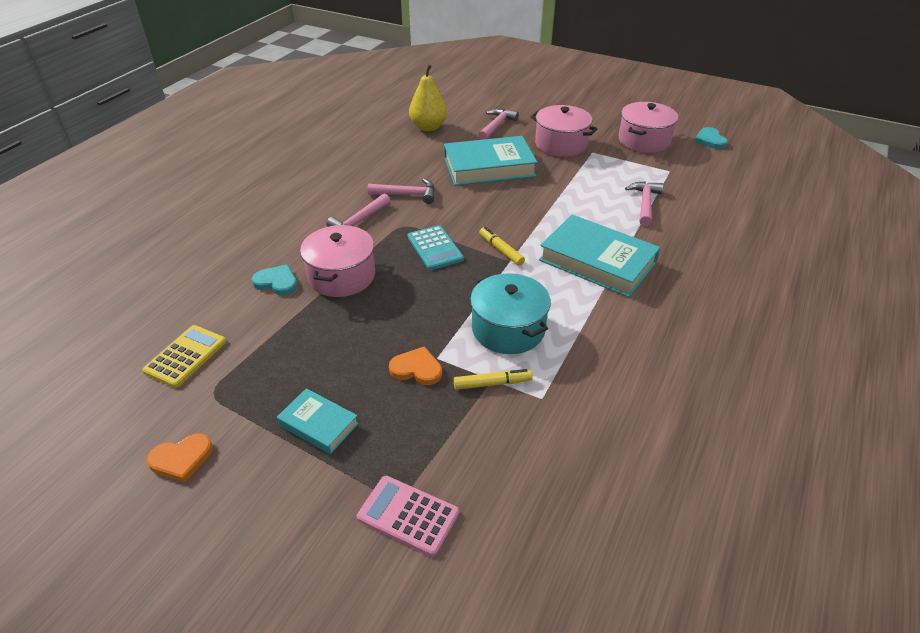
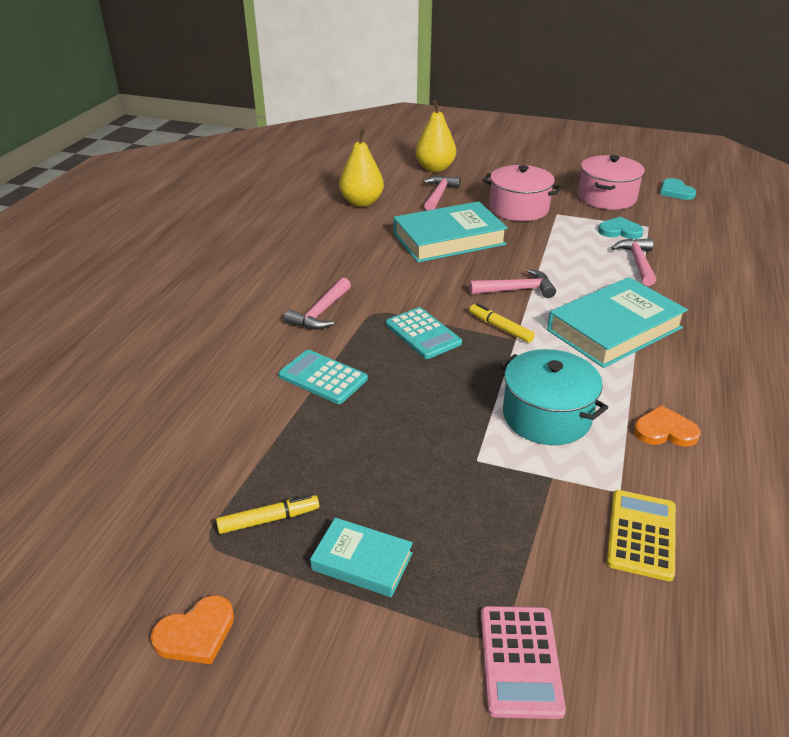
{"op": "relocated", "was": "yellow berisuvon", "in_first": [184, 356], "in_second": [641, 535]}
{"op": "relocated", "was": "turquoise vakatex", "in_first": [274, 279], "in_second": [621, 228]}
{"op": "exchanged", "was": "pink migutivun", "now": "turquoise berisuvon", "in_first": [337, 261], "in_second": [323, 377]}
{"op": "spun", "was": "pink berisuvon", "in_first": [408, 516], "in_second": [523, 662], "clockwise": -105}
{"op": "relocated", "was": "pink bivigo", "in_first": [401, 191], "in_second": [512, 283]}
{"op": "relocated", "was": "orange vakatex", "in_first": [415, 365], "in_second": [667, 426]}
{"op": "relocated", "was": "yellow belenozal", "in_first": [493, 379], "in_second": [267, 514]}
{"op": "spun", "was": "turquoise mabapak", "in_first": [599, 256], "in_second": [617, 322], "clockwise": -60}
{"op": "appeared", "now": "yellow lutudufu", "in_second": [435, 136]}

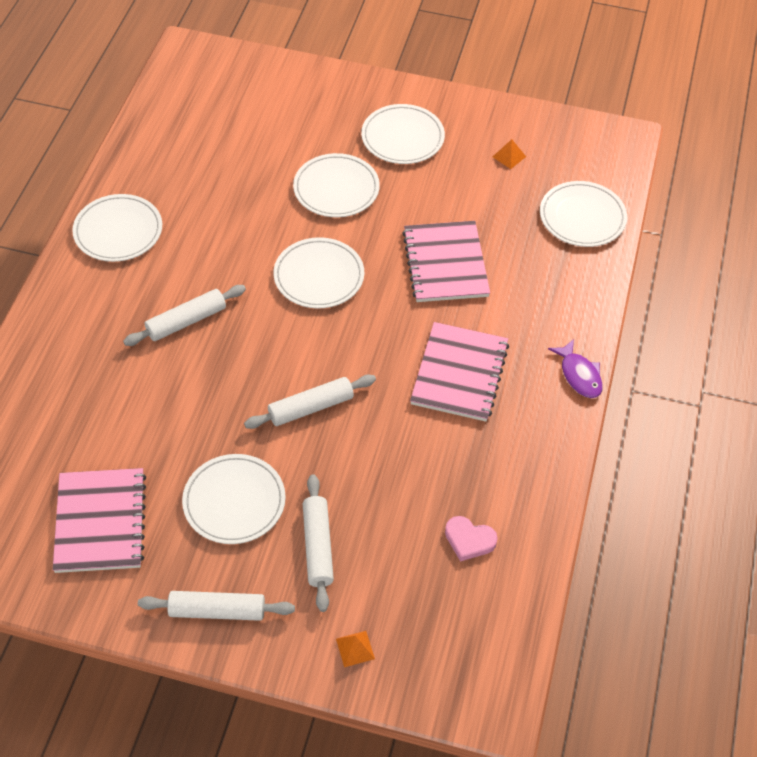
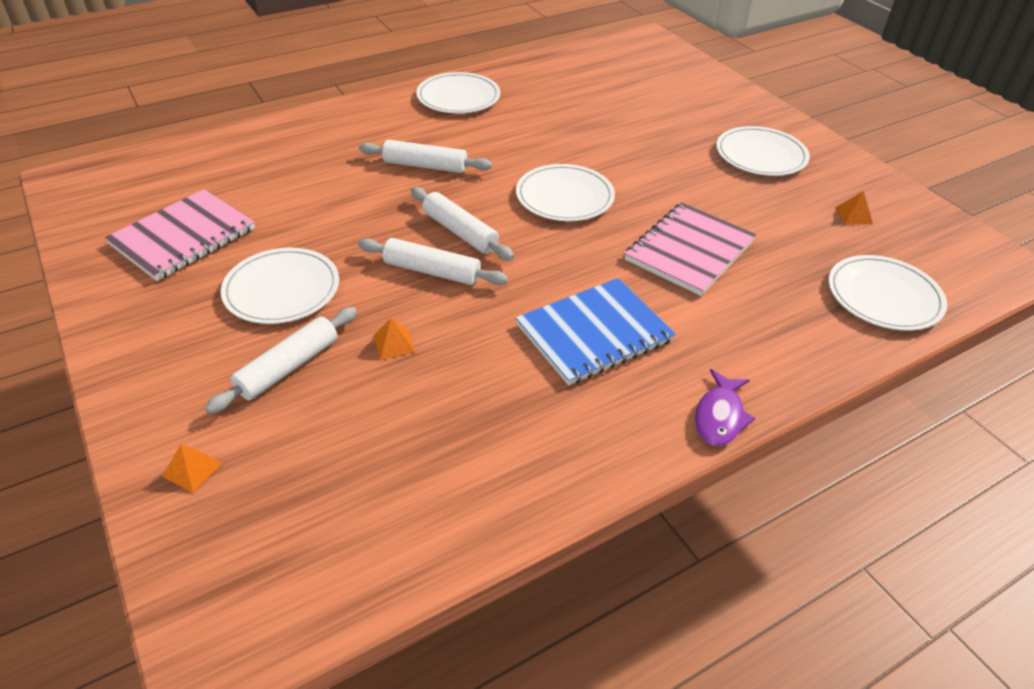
{"op": "relocated", "was": "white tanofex", "in_first": [216, 606], "in_second": [462, 224]}
{"op": "missing", "was": "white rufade", "in_first": [336, 185]}
{"op": "colour", "was": "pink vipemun", "now": "blue vipemun", "in_first": [459, 372], "in_second": [596, 331]}
{"op": "missing", "was": "pink vakatex", "in_first": [471, 538]}
{"op": "appeared", "now": "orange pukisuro", "in_second": [394, 339]}

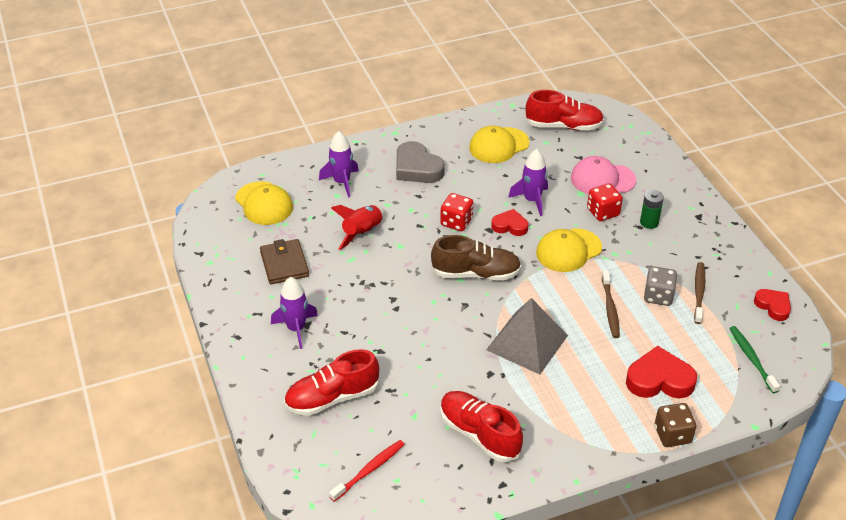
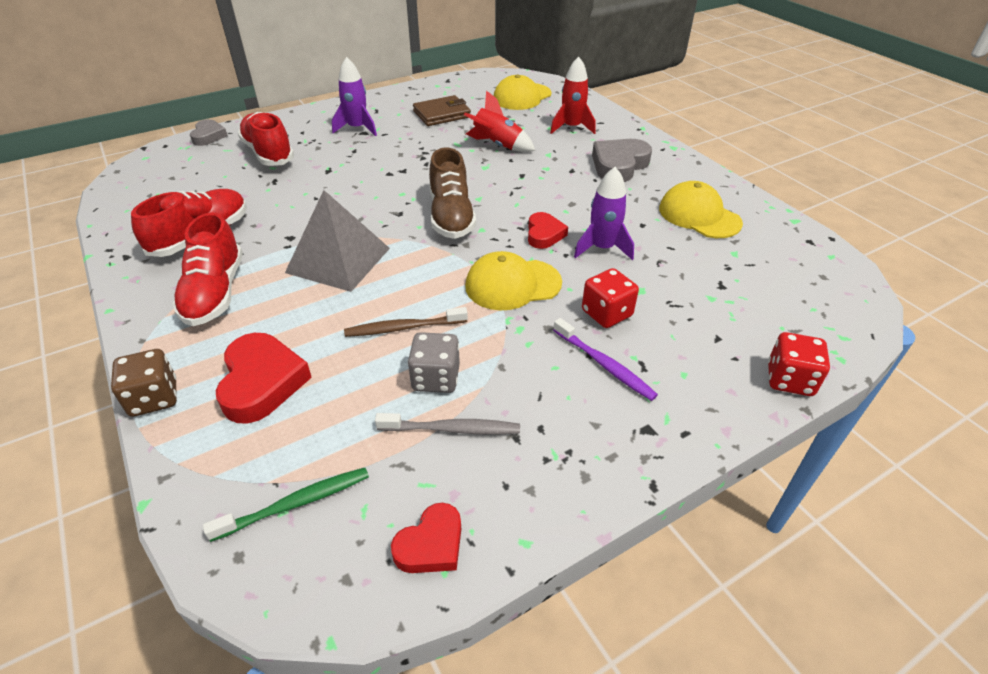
{"op": "colour", "was": "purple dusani", "now": "red dusani", "in_first": [339, 164], "in_second": [573, 95]}
{"op": "missing", "was": "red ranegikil", "in_first": [367, 471]}
{"op": "relocated", "was": "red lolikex", "in_first": [456, 212], "in_second": [799, 364]}
{"op": "relocated", "was": "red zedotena", "in_first": [564, 110], "in_second": [207, 269]}
{"op": "spun", "was": "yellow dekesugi", "in_first": [569, 250], "in_second": [513, 280], "clockwise": -60}
{"op": "missing", "was": "pink dekesugi", "in_first": [603, 175]}
{"op": "exchanged", "was": "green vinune", "now": "purple ranegikil", "in_first": [652, 209], "in_second": [605, 359]}
{"op": "colour", "was": "brown ranegikil", "now": "grey ranegikil", "in_first": [699, 293], "in_second": [447, 424]}
{"op": "appeared", "now": "grey vakatex", "in_second": [209, 132]}

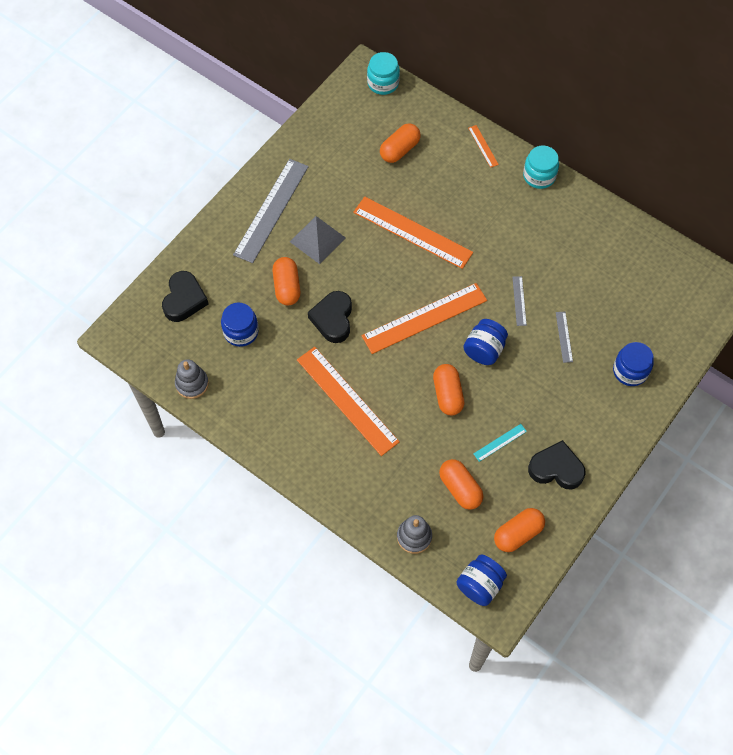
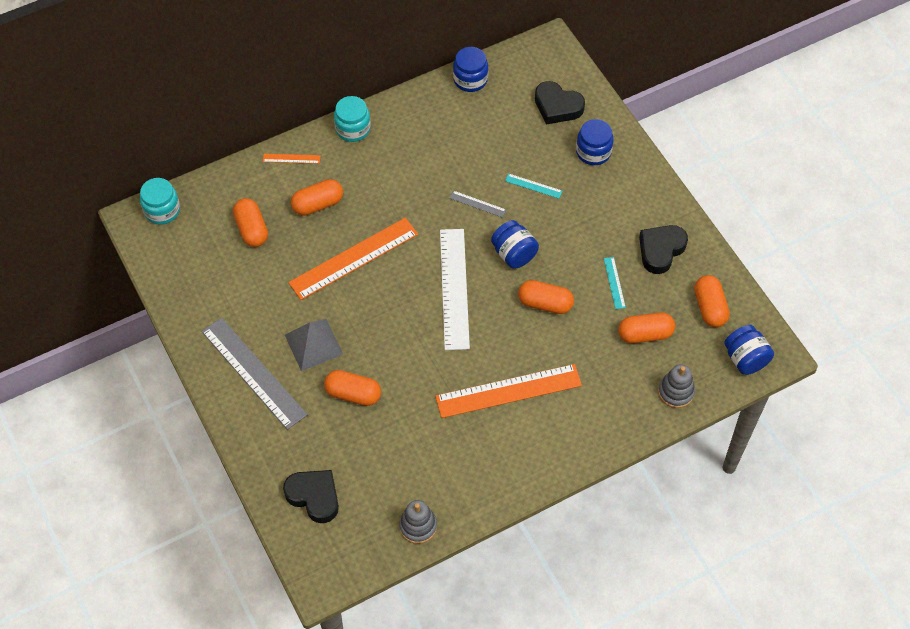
{"op": "relocated", "was": "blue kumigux", "in_first": [240, 324], "in_second": [470, 69]}
{"op": "relocated", "was": "black vakatex", "in_first": [330, 317], "in_second": [560, 102]}
{"op": "colour", "was": "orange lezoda", "now": "white lezoda", "in_first": [424, 318], "in_second": [455, 289]}
{"op": "colour", "was": "grey lezoda", "now": "turquoise lezoda", "in_first": [564, 337], "in_second": [533, 185]}
{"op": "appeared", "now": "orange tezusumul", "in_second": [317, 197]}

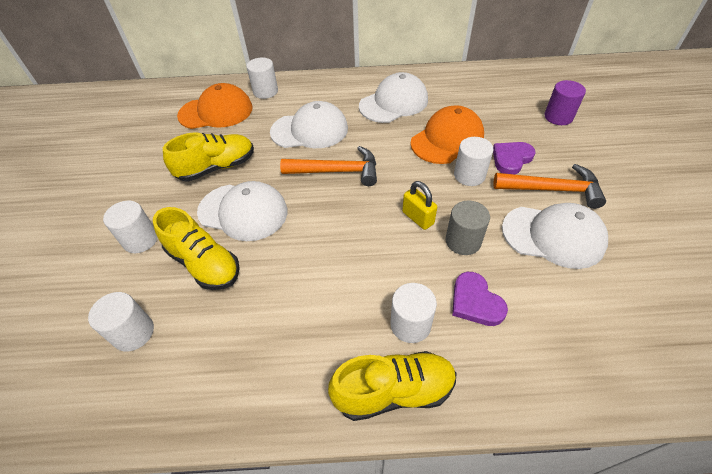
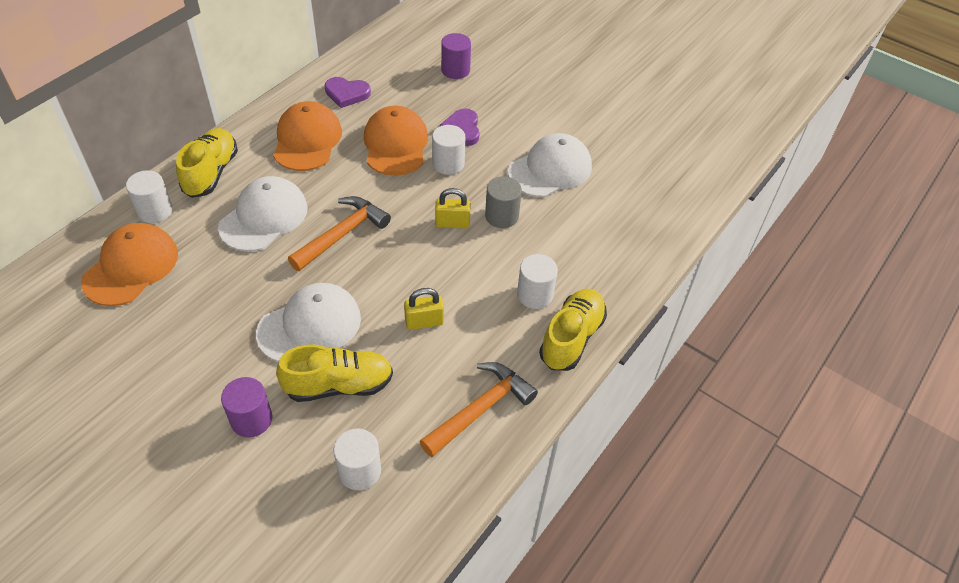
{"op": "colour", "was": "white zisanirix", "now": "purple zisanirix", "in_first": [130, 227], "in_second": [246, 407]}
{"op": "relocated", "was": "yellow zedotena", "in_first": [208, 157], "in_second": [207, 163]}
{"op": "colour", "was": "white dekesugi", "now": "orange dekesugi", "in_first": [393, 97], "in_second": [307, 136]}
{"op": "relocated", "was": "purple vakatex", "in_first": [480, 299], "in_second": [348, 92]}
{"op": "relocated", "was": "orange bivigo", "in_first": [549, 186], "in_second": [478, 409]}
{"op": "appeared", "now": "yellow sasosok", "in_second": [424, 309]}

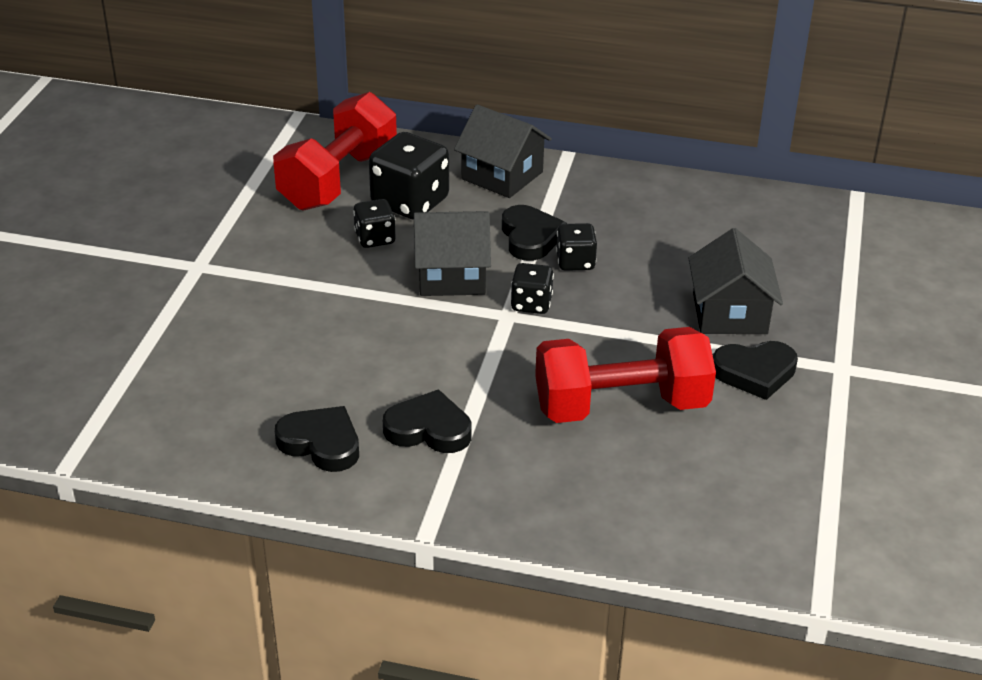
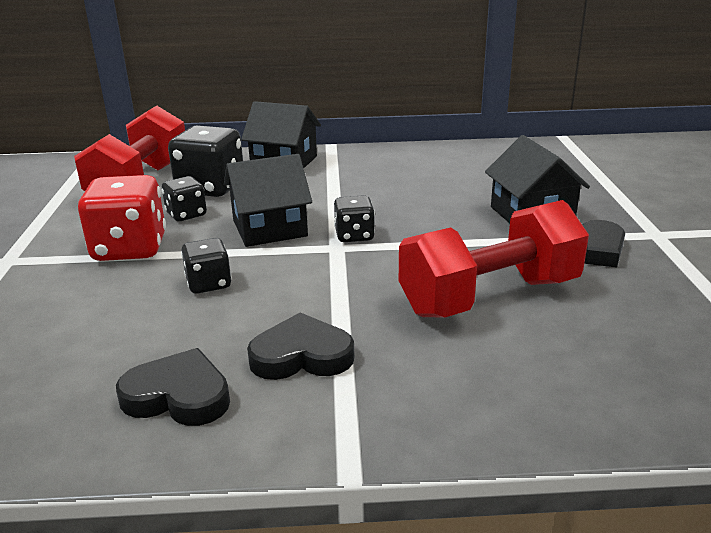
{"op": "missing", "was": "black vakatex", "in_first": [534, 233]}
{"op": "relocated", "was": "black lolikex", "in_first": [576, 247], "in_second": [206, 266]}
{"op": "appeared", "now": "red lolikex", "in_second": [122, 218]}

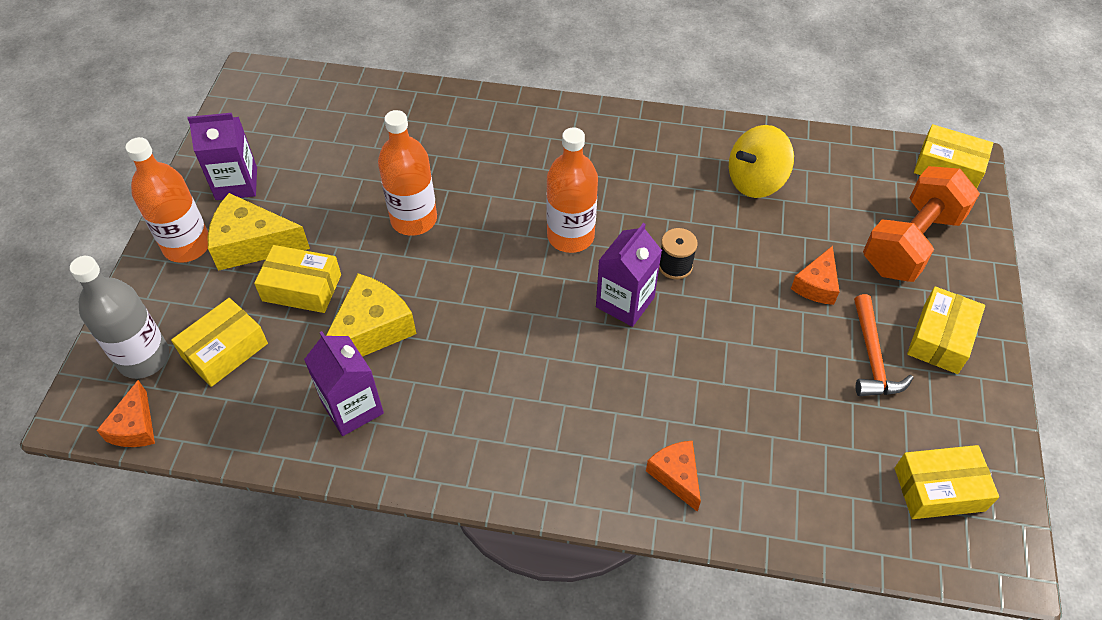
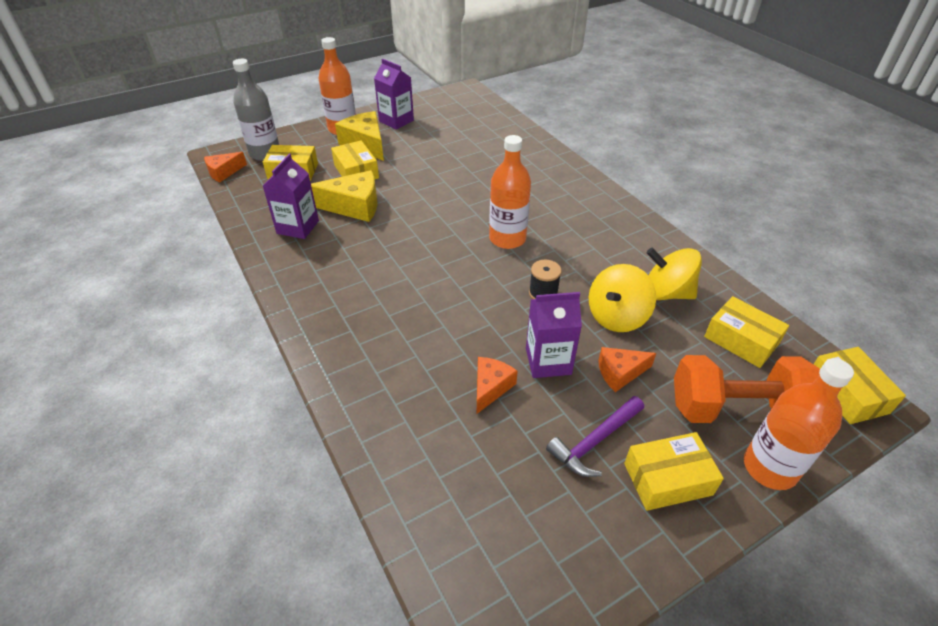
{"op": "relocated", "was": "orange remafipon", "in_first": [407, 173], "in_second": [799, 424]}
{"op": "relocated", "was": "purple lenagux", "in_first": [629, 275], "in_second": [554, 335]}
{"op": "relocated", "was": "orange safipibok", "in_first": [673, 476], "in_second": [497, 385]}
{"op": "colour", "was": "orange bivigo", "now": "purple bivigo", "in_first": [883, 345], "in_second": [595, 436]}
{"op": "relocated", "was": "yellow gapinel", "in_first": [947, 482], "in_second": [746, 332]}
{"op": "appeared", "now": "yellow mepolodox", "in_second": [622, 298]}

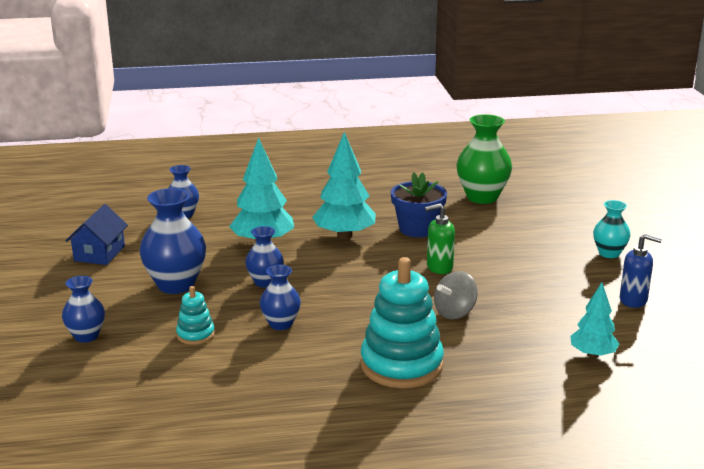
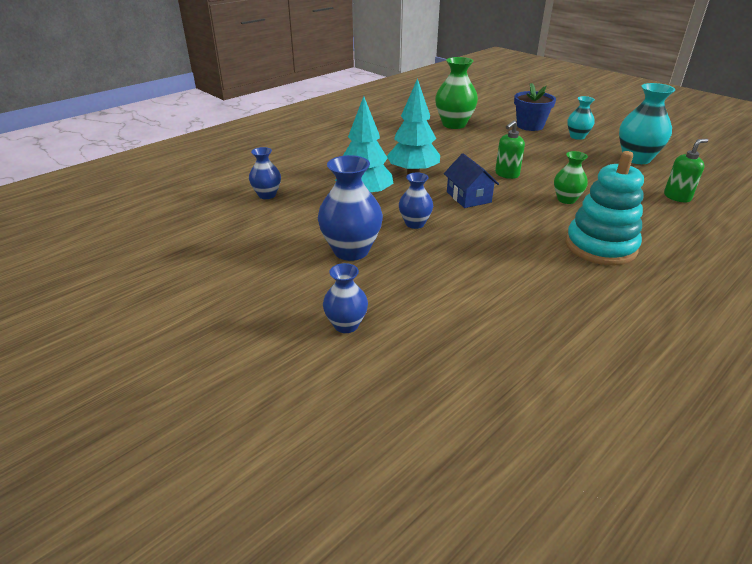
{"op": "relocated", "was": "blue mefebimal", "in_first": [96, 234], "in_second": [471, 180]}
{"op": "missing", "was": "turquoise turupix", "in_first": [195, 315]}
{"op": "missing", "was": "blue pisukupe", "in_first": [280, 297]}
{"op": "relocated", "was": "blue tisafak", "in_first": [419, 204], "in_second": [535, 107]}
{"op": "exchanged", "was": "grey mepolodox", "now": "green pisukupe", "in_first": [456, 295], "in_second": [571, 177]}
{"op": "exchanged", "was": "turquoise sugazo", "now": "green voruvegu", "in_first": [594, 320], "in_second": [686, 170]}
{"op": "exchanged", "was": "blue voruvegu", "now": "turquoise pisukupe", "in_first": [641, 270], "in_second": [647, 123]}

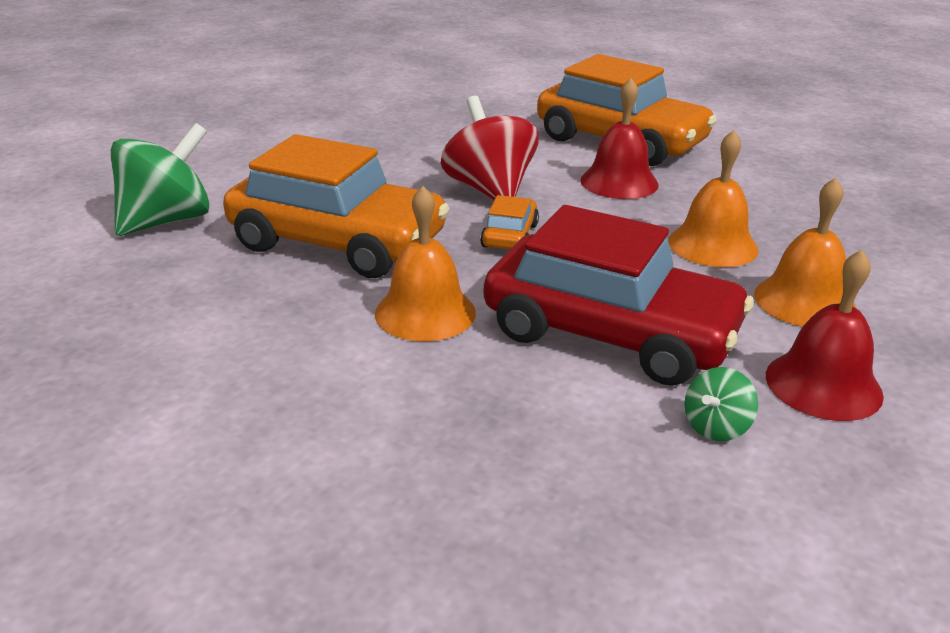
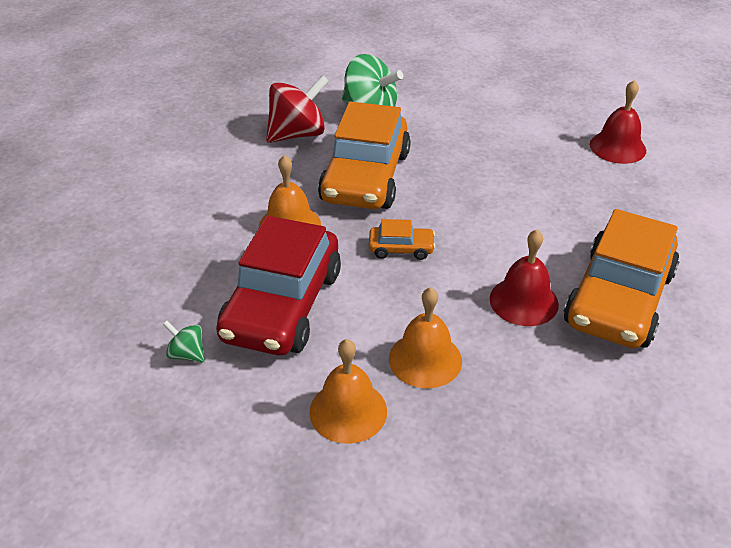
{"op": "relocated", "was": "red mepolodox", "in_first": [490, 148], "in_second": [297, 109]}
{"op": "relocated", "was": "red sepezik", "in_first": [825, 335], "in_second": [618, 122]}

